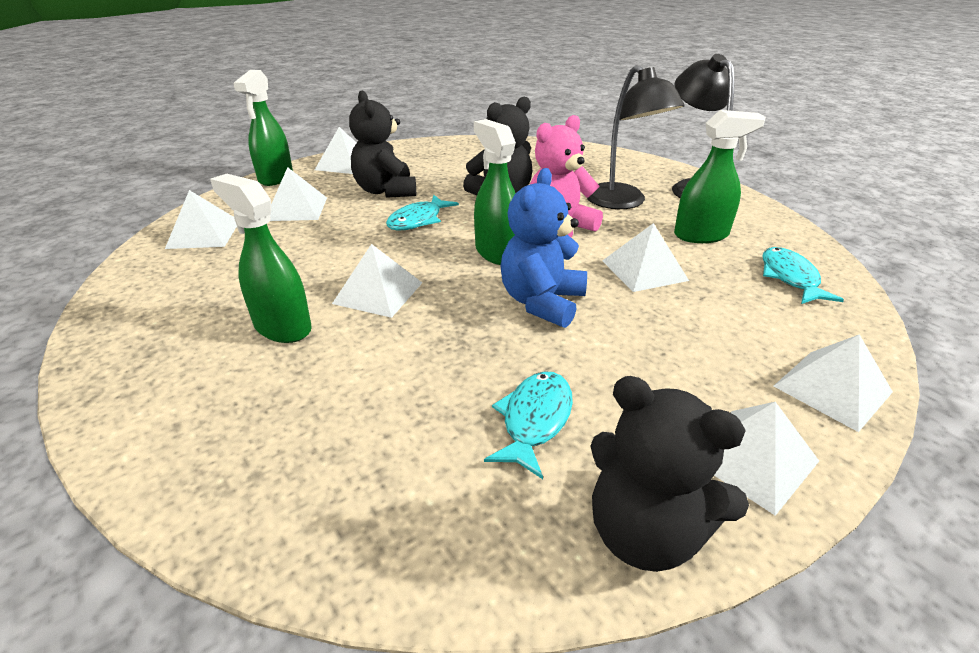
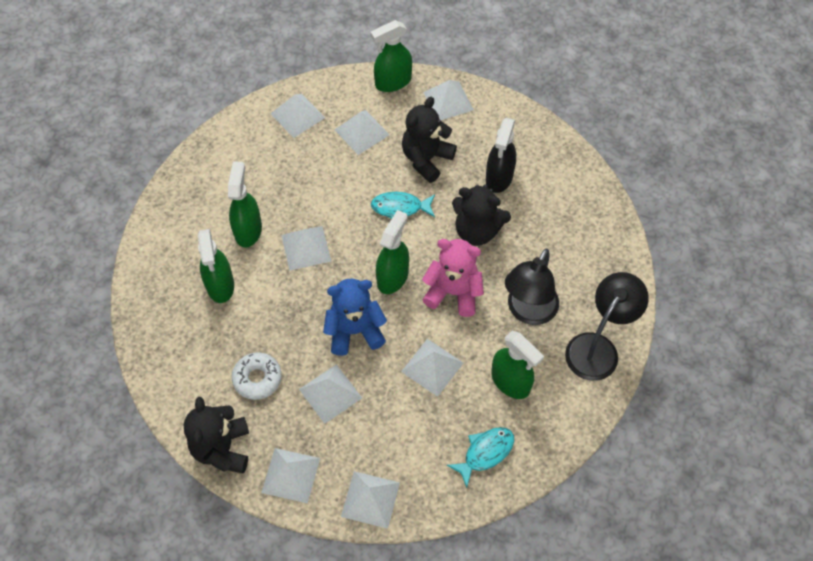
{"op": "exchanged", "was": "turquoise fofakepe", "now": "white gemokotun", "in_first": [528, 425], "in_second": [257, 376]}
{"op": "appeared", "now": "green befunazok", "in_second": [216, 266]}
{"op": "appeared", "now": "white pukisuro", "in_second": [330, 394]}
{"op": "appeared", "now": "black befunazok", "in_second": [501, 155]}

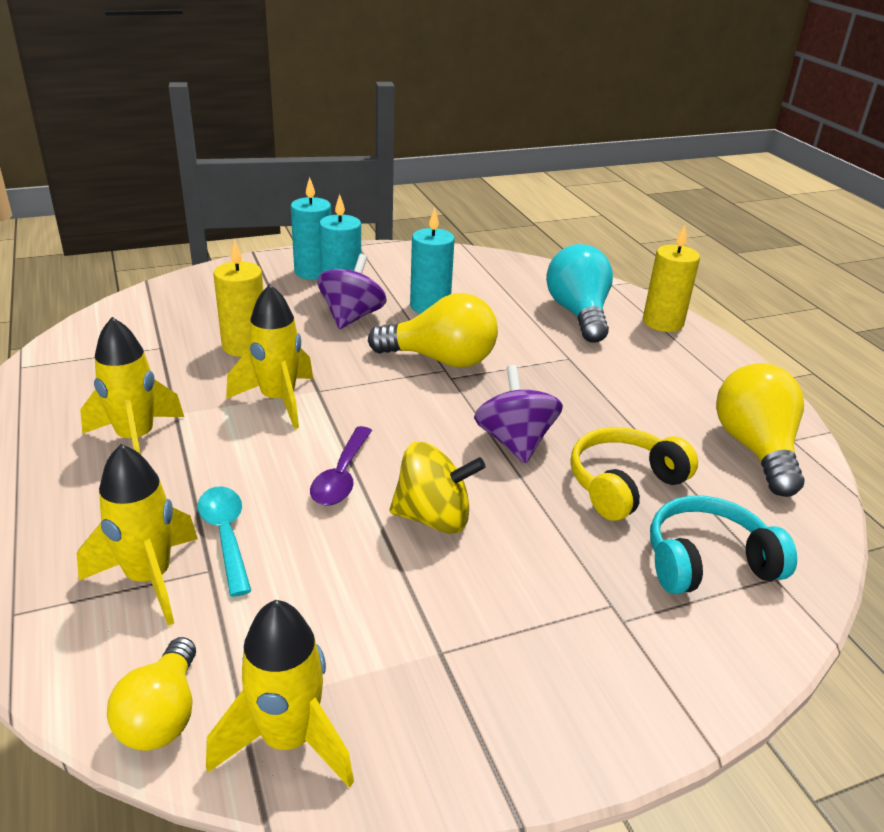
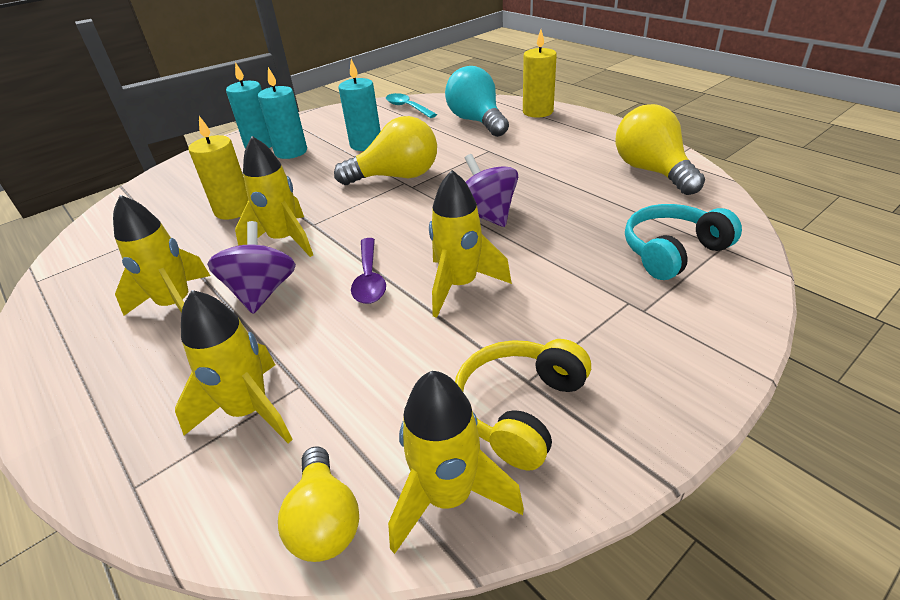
{"op": "relocated", "was": "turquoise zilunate", "in_first": [224, 541], "in_second": [411, 105]}
{"op": "relocated", "was": "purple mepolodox", "in_first": [352, 291], "in_second": [251, 267]}
{"op": "exchanged", "was": "yellow mepolodox", "now": "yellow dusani", "in_first": [437, 488], "in_second": [470, 244]}
{"op": "relocated", "was": "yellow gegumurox", "in_first": [634, 474], "in_second": [523, 404]}

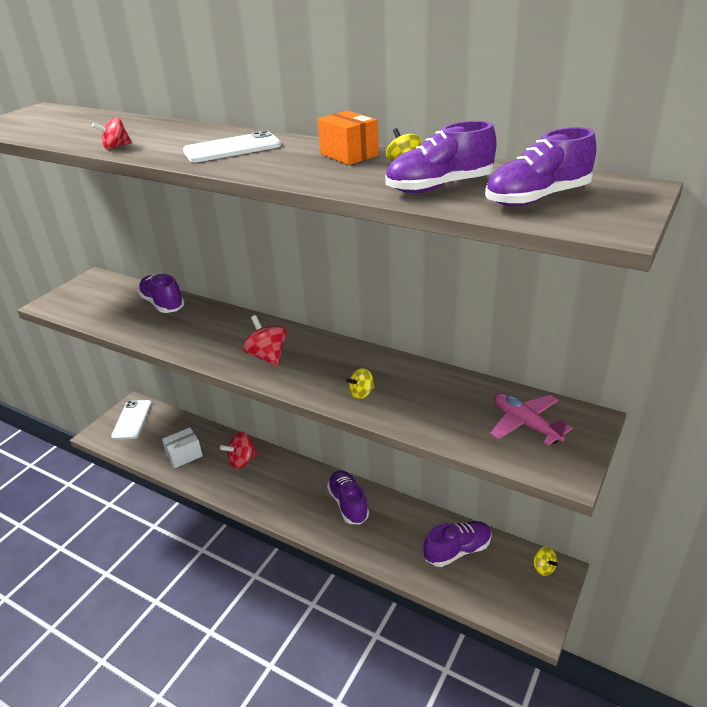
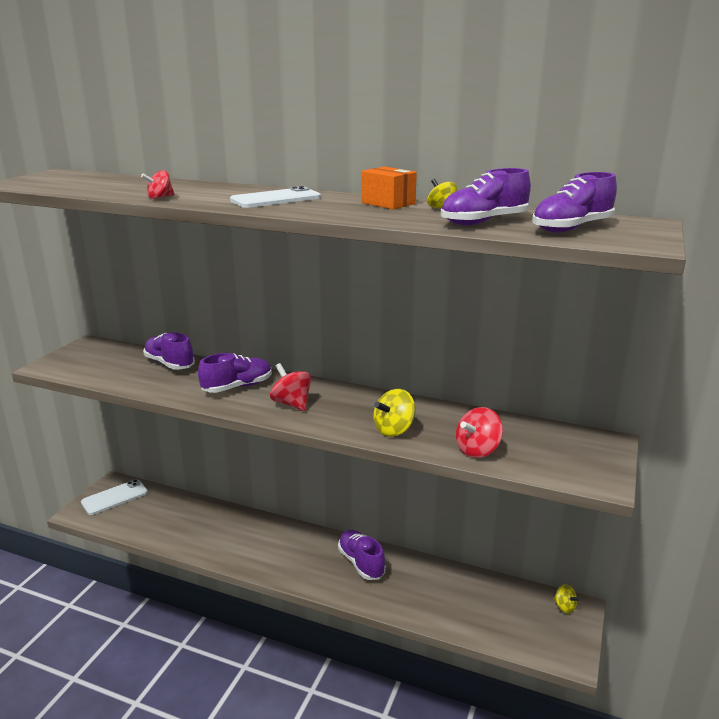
{"op": "spun", "was": "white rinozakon", "in_first": [131, 420], "in_second": [114, 497], "clockwise": 60}
{"op": "missing", "was": "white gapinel", "in_first": [182, 448]}
{"op": "relocated", "was": "red mepolodox", "in_first": [239, 450], "in_second": [479, 432]}
{"op": "size", "was": "yellow mepolodox", "in_first": [360, 383], "in_second": [394, 413], "ratio": 1.62}
{"op": "relocated", "was": "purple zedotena", "in_first": [457, 544], "in_second": [235, 373]}
{"op": "missing", "was": "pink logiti", "in_first": [531, 419]}

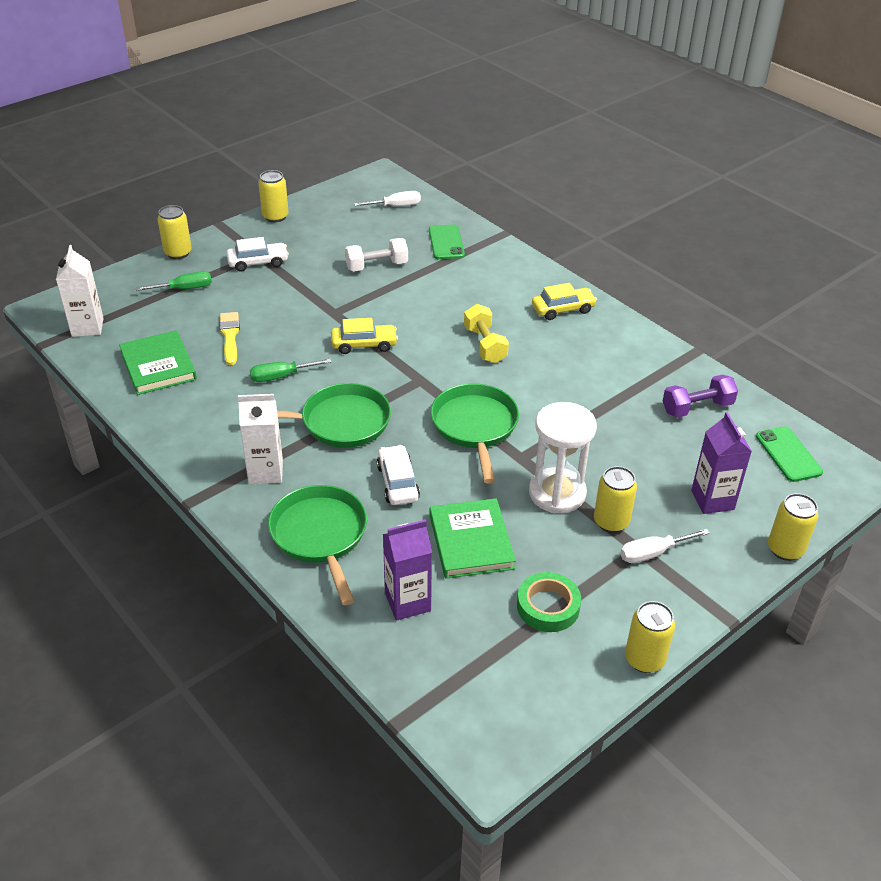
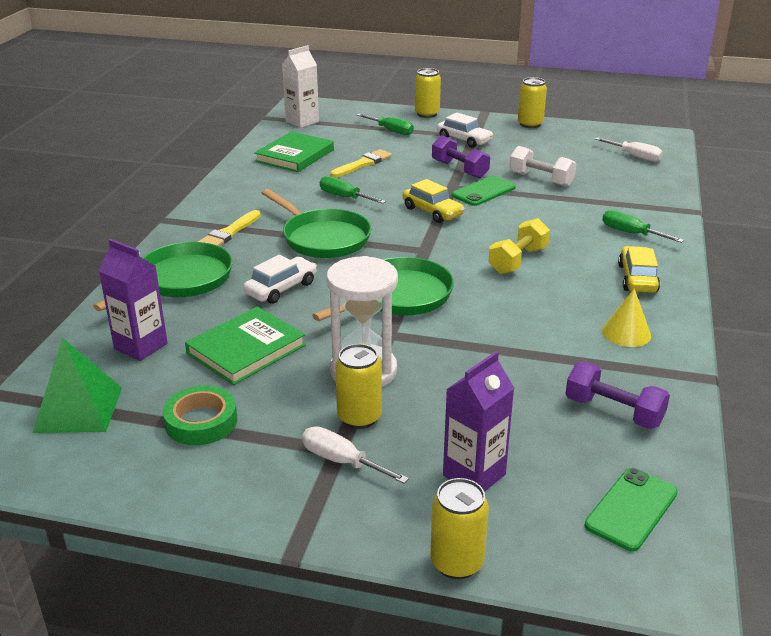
{"op": "exchanged", "was": "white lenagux", "now": "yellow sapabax", "in_first": [260, 439], "in_second": [229, 228]}
{"op": "relocated", "was": "green rinozakon", "in_first": [447, 241], "in_second": [484, 191]}
{"op": "spun", "was": "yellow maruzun", "in_first": [564, 301], "in_second": [639, 269], "clockwise": -120}
{"op": "missing", "was": "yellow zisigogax", "in_first": [650, 637]}
{"op": "appeared", "now": "green pukisuro", "in_second": [77, 385]}
{"op": "appeared", "now": "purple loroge", "in_second": [461, 157]}
{"op": "appeared", "now": "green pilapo", "in_second": [643, 226]}
{"op": "appeared", "now": "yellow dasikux", "in_second": [626, 318]}

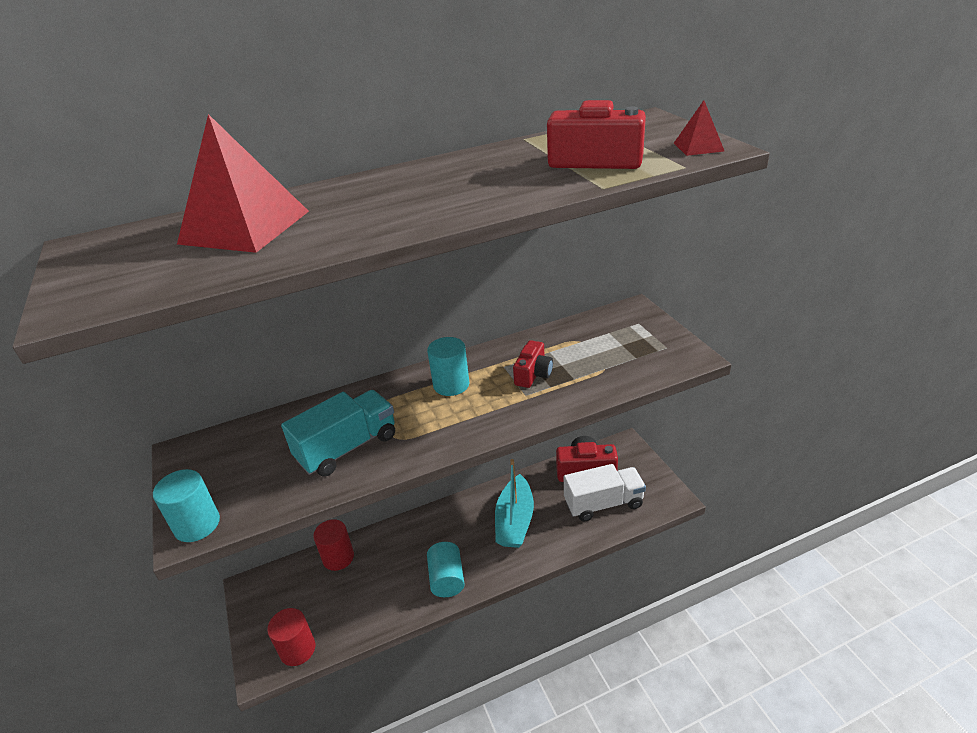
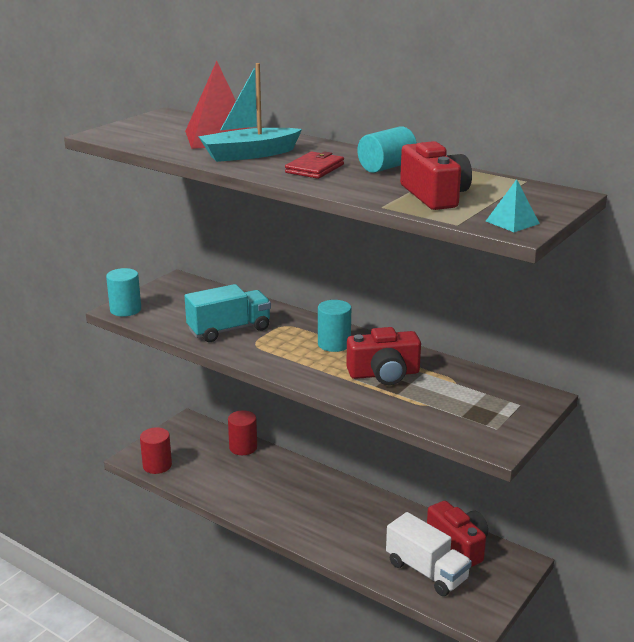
{"op": "spun", "was": "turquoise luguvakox", "in_first": [338, 433], "in_second": [228, 313], "clockwise": -45}
{"op": "relocated", "was": "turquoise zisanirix", "in_first": [446, 569], "in_second": [387, 149]}
{"op": "relocated", "was": "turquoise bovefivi", "in_first": [514, 503], "in_second": [250, 112]}
{"op": "size", "was": "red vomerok", "in_first": [533, 364], "in_second": [383, 356], "ratio": 1.56}
{"op": "colour", "was": "red pukisuro", "now": "turquoise pukisuro", "in_first": [699, 128], "in_second": [513, 205]}
{"op": "appeared", "now": "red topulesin", "in_second": [314, 165]}

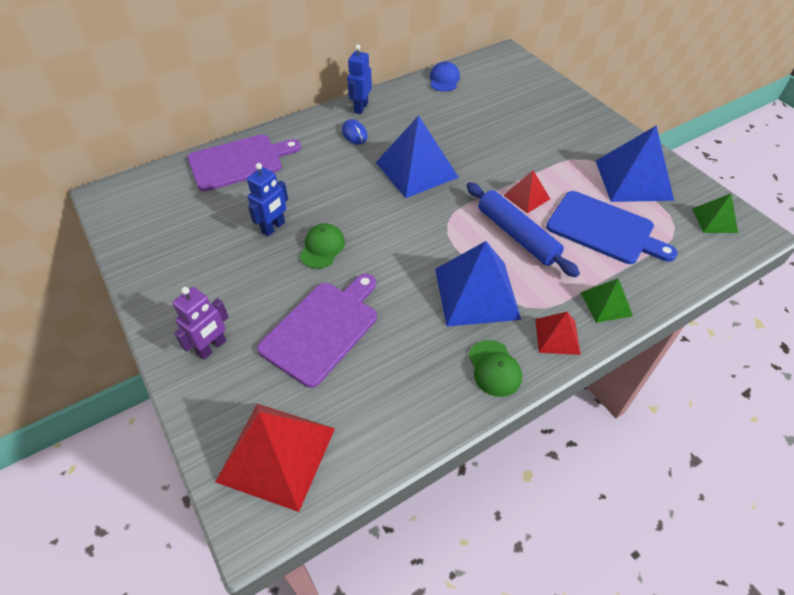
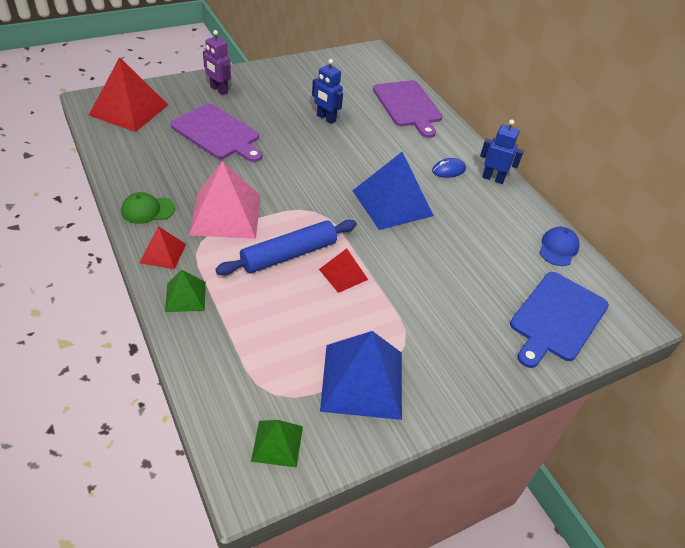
{"op": "missing", "was": "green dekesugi", "in_first": [322, 246]}
{"op": "spun", "was": "blue dekesugi", "in_first": [445, 76], "in_second": [559, 246], "clockwise": -75}
{"op": "colour", "was": "blue pukisuro", "now": "pink pukisuro", "in_first": [478, 284], "in_second": [225, 200]}
{"op": "relocated", "was": "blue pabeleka", "in_first": [612, 227], "in_second": [559, 320]}

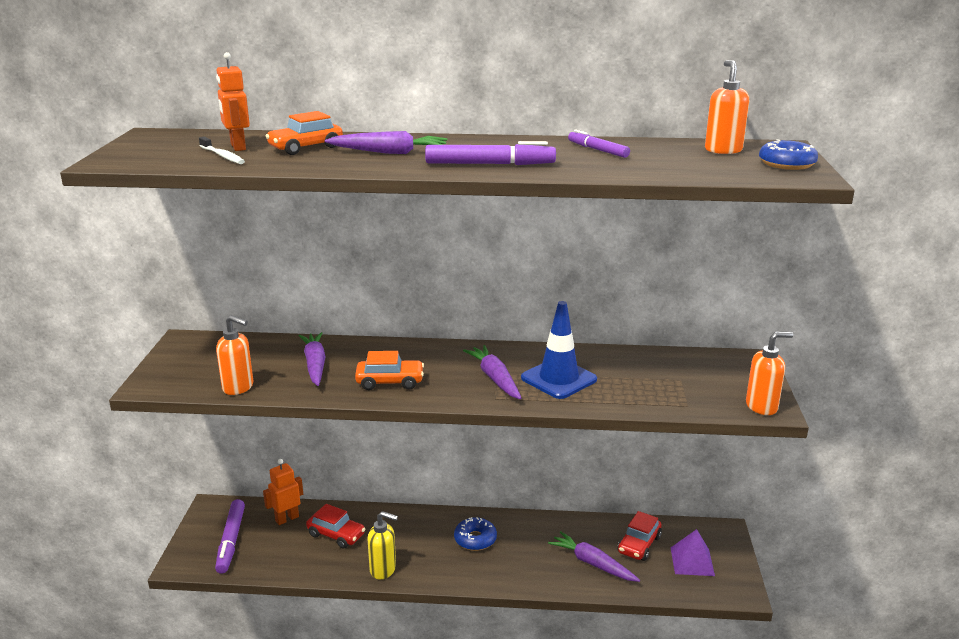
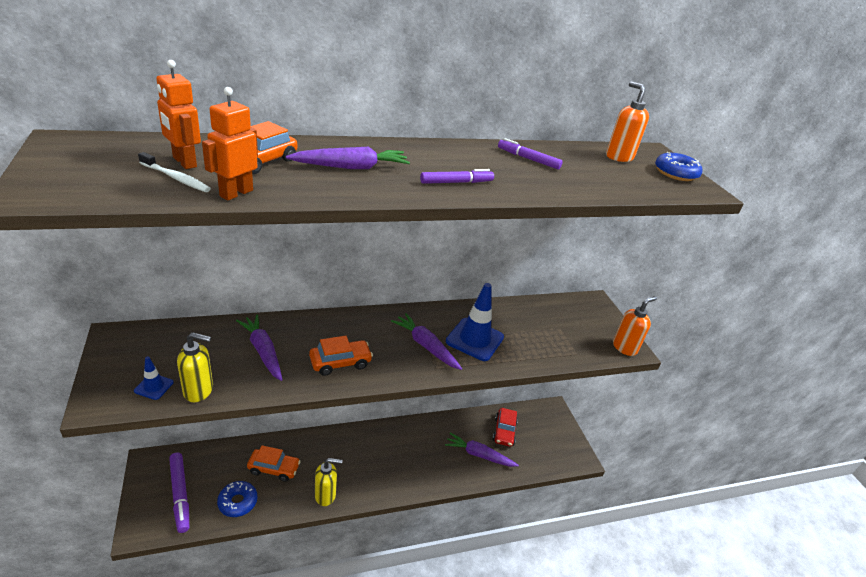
{"op": "colour", "was": "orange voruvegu", "now": "yellow voruvegu", "in_first": [234, 355], "in_second": [195, 367]}
{"op": "relocated", "was": "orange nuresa", "in_first": [283, 492], "in_second": [230, 143]}
{"op": "colour", "was": "red maruzun", "now": "orange maruzun", "in_first": [335, 526], "in_second": [274, 463]}
{"op": "size", "was": "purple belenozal", "in_first": [490, 153], "in_second": [457, 176], "ratio": 0.63}
{"op": "relocated", "was": "blue gemokotun", "in_first": [475, 534], "in_second": [237, 499]}
{"op": "missing", "was": "purple pukisuro", "in_first": [693, 552]}
{"op": "appeared", "now": "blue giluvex", "in_second": [154, 378]}

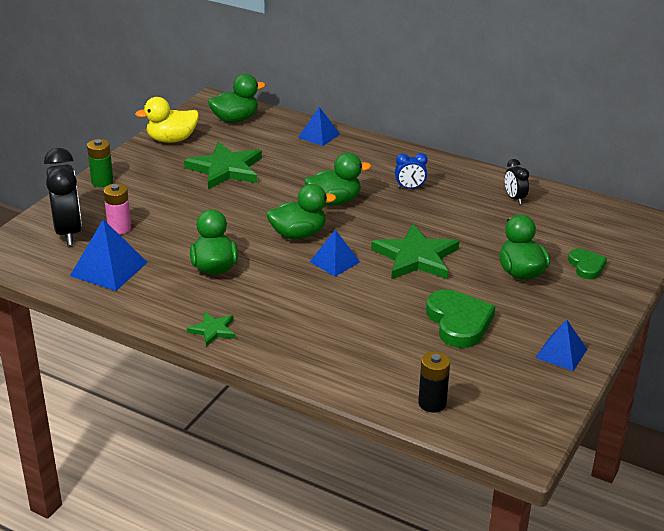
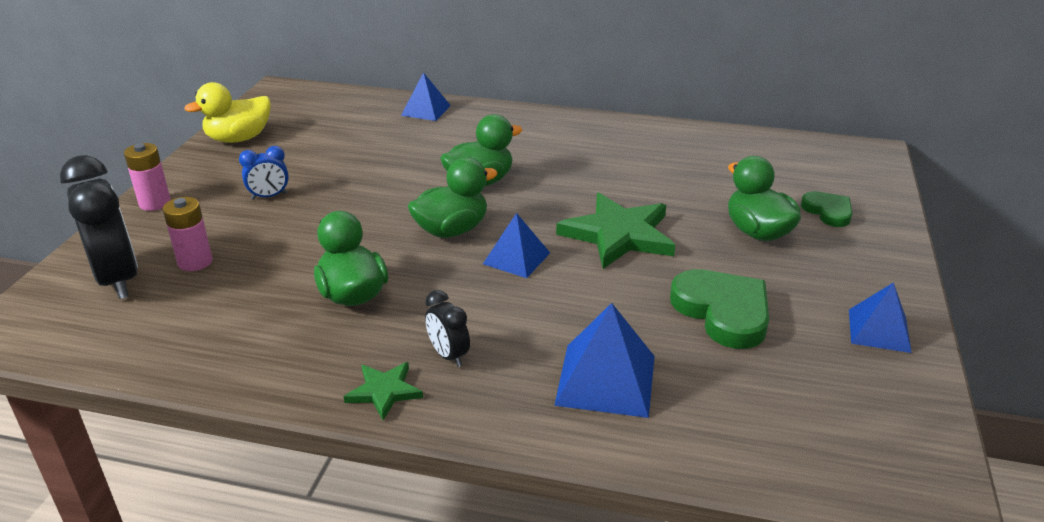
{"op": "relocated", "was": "blue pukisuro", "in_first": [109, 255], "in_second": [604, 360]}
{"op": "colour", "was": "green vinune", "now": "pink vinune", "in_first": [100, 163], "in_second": [147, 177]}
{"op": "missing", "was": "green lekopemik", "in_first": [223, 165]}
{"op": "missing", "was": "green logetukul", "in_first": [237, 98]}
{"op": "relocated", "was": "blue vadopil", "in_first": [411, 171], "in_second": [264, 173]}
{"op": "missing", "was": "black vinune", "in_first": [434, 382]}
{"op": "relocated", "was": "black vadopil", "in_first": [517, 181], "in_second": [447, 328]}

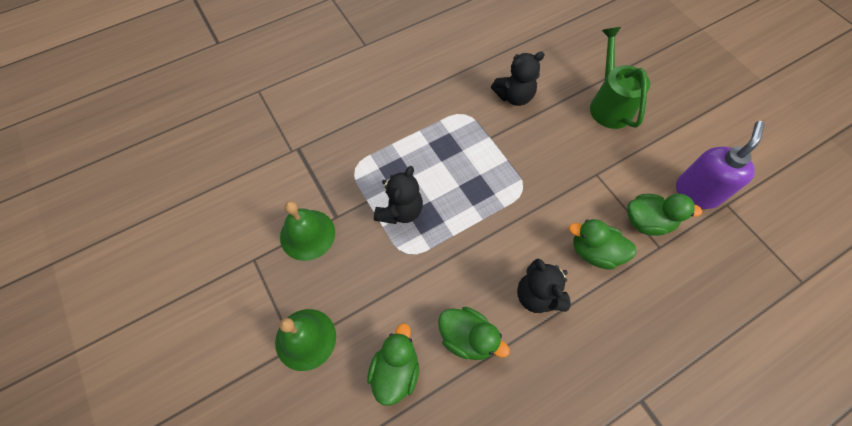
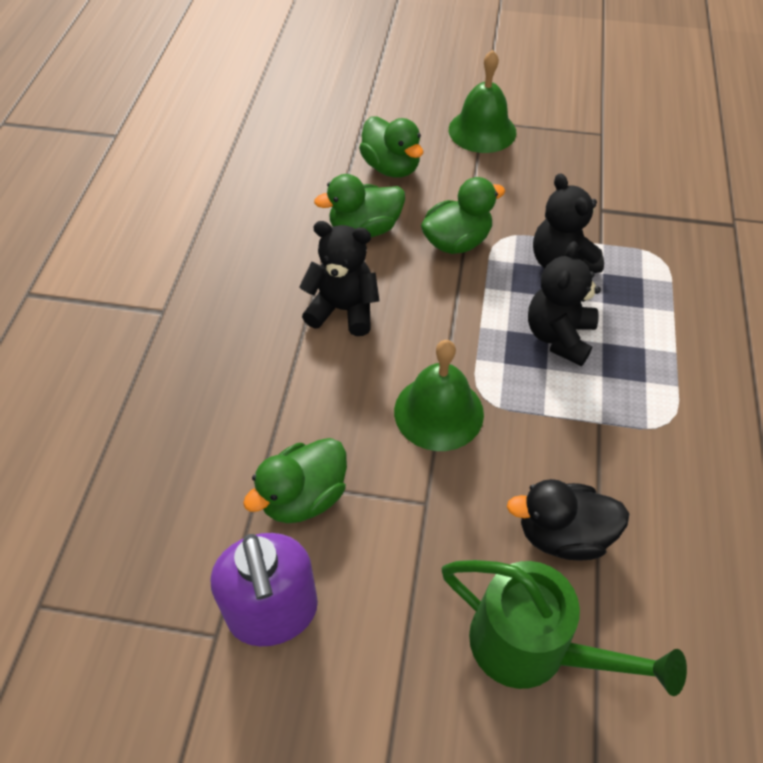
{"op": "relocated", "was": "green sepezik", "in_first": [307, 231], "in_second": [439, 395]}
{"op": "relocated", "was": "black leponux", "in_first": [518, 78], "in_second": [564, 303]}
{"op": "relocated", "was": "green logetukul", "in_first": [603, 244], "in_second": [463, 215]}
{"op": "appeared", "now": "black logetukul", "in_second": [568, 520]}

